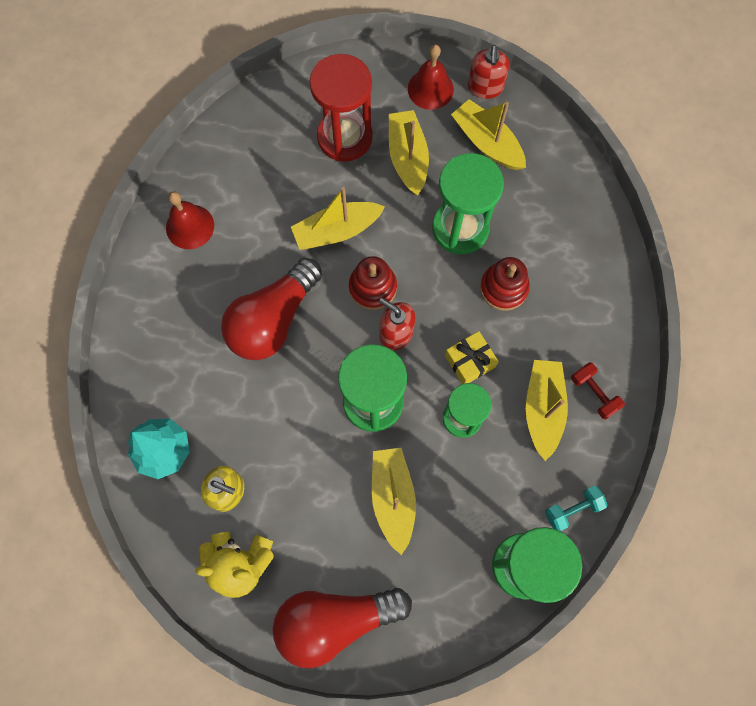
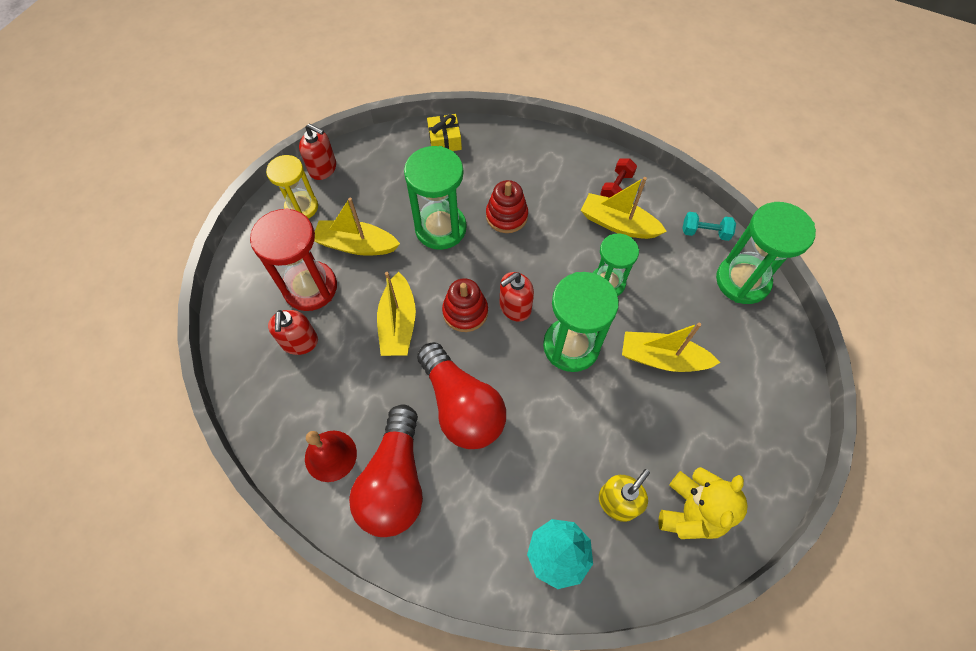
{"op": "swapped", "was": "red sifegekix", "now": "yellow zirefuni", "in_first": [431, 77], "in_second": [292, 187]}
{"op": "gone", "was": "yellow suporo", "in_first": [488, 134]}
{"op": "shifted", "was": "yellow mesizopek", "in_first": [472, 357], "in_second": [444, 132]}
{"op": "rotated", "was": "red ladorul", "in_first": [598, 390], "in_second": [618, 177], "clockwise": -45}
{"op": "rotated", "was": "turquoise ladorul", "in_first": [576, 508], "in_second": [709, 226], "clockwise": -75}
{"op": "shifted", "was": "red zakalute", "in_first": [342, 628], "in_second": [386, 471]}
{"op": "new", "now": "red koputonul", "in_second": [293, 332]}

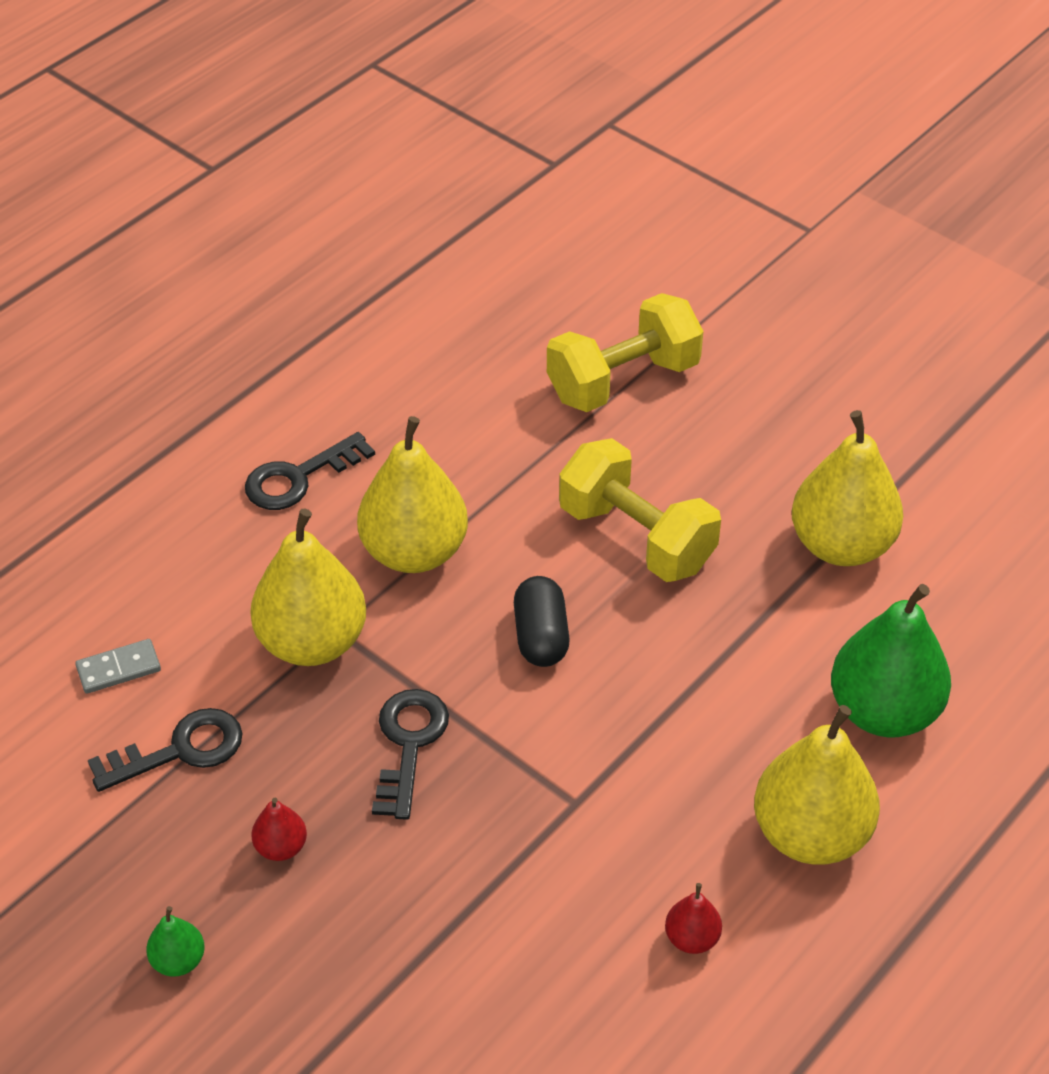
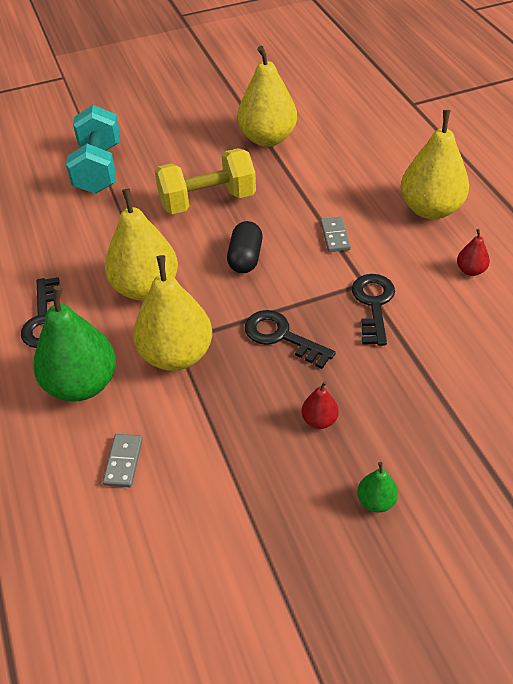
{"op": "repainted", "was": "yellow ladorul", "now": "turquoise ladorul", "in_first": [625, 352], "in_second": [93, 149]}
{"op": "rotated", "was": "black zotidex", "in_first": [542, 621], "in_second": [245, 247], "clockwise": 75}
{"op": "shifted", "was": "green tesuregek", "in_first": [891, 660], "in_second": [74, 344]}
{"op": "shifted", "was": "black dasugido", "in_first": [165, 750], "in_second": [373, 310]}
{"op": "new", "now": "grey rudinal", "in_second": [335, 234]}

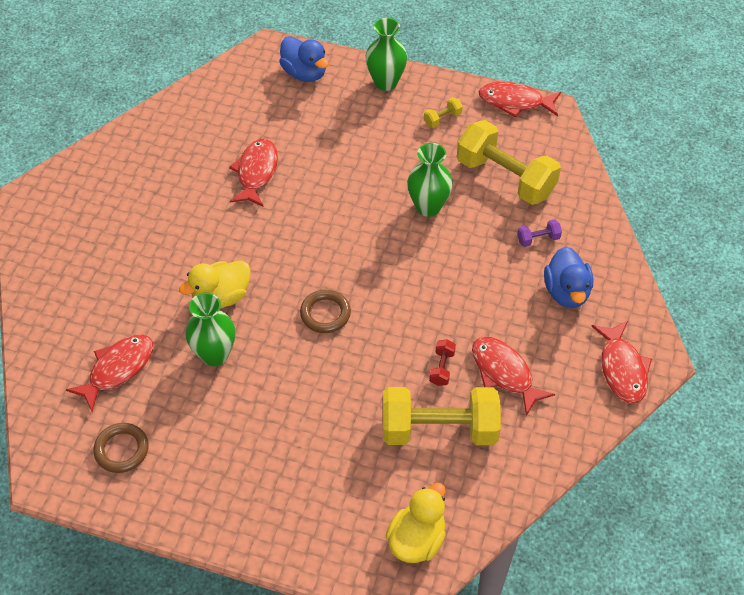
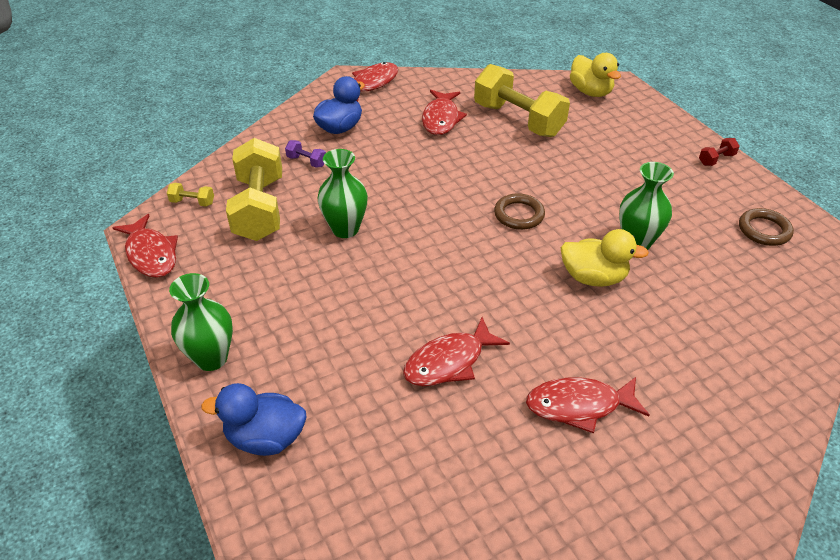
{"op": "rotated", "was": "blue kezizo", "in_first": [304, 59], "in_second": [254, 419], "clockwise": -90}
{"op": "shifted", "was": "yellow ladorul", "in_first": [443, 112], "in_second": [190, 195]}
{"op": "shifted", "was": "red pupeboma", "in_first": [109, 373], "in_second": [588, 405]}
{"op": "shifted", "was": "red ladorul", "in_first": [442, 362], "in_second": [719, 152]}
{"op": "rotated", "was": "yellow kezizo", "in_first": [416, 523], "in_second": [595, 75], "clockwise": -105}

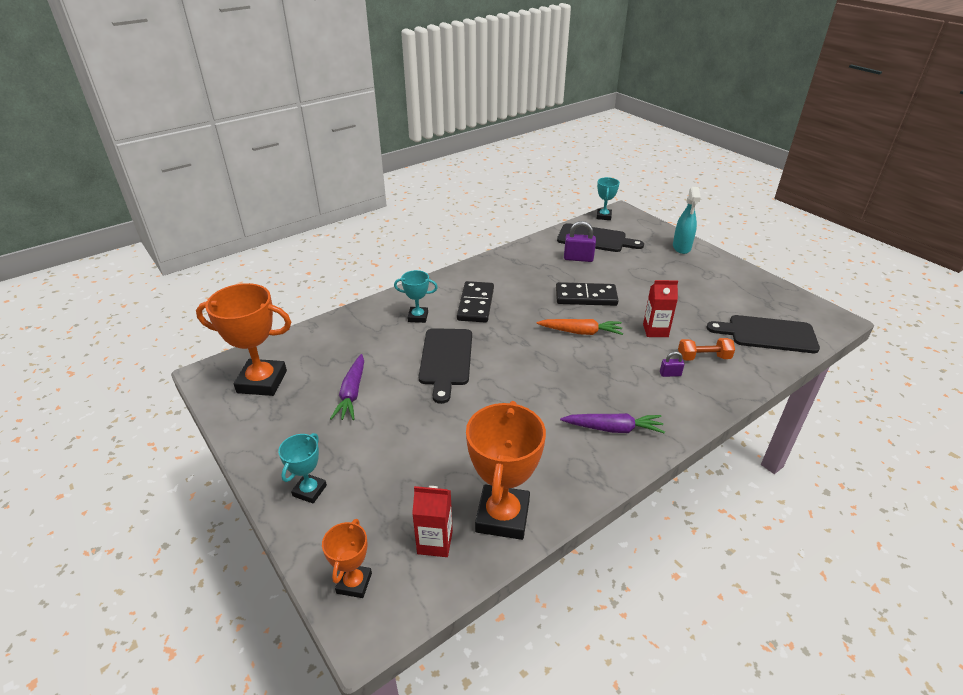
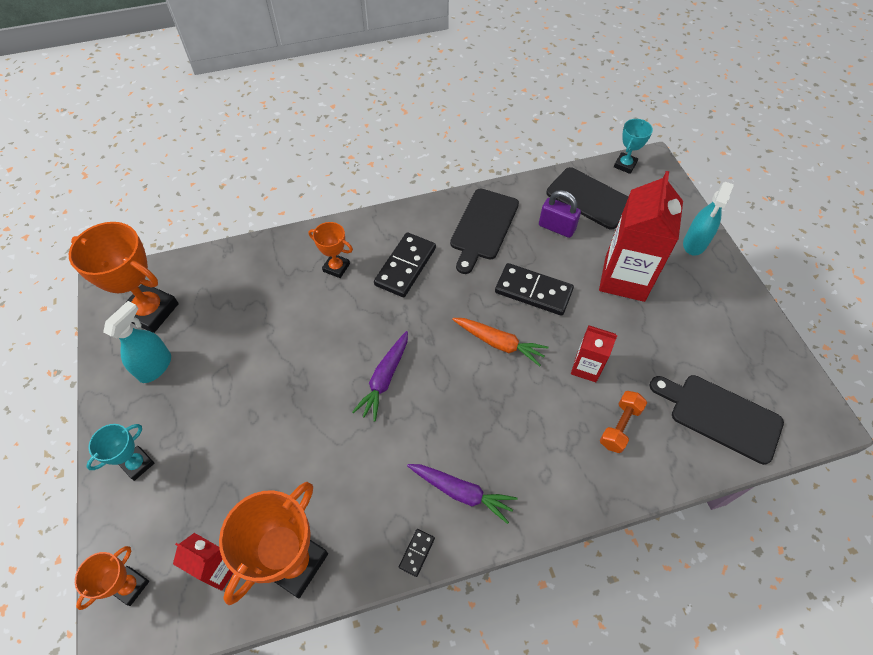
{"op": "repainted", "was": "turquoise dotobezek", "now": "orange dotobezek", "in_first": [416, 296], "in_second": [330, 250]}
{"op": "shifted", "was": "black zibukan", "in_first": [445, 366], "in_second": [484, 231]}
{"op": "rotated", "was": "orange ladorul", "in_first": [706, 349], "in_second": [623, 422], "clockwise": -75}
{"op": "gone", "was": "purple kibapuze", "in_first": [672, 364]}
{"op": "shifted", "was": "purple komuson", "in_first": [347, 387], "in_second": [380, 376]}
{"op": "new", "now": "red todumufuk", "in_second": [641, 236]}
{"op": "new", "now": "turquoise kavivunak", "in_second": [137, 342]}
{"op": "new", "now": "black rudinal", "in_second": [417, 553]}

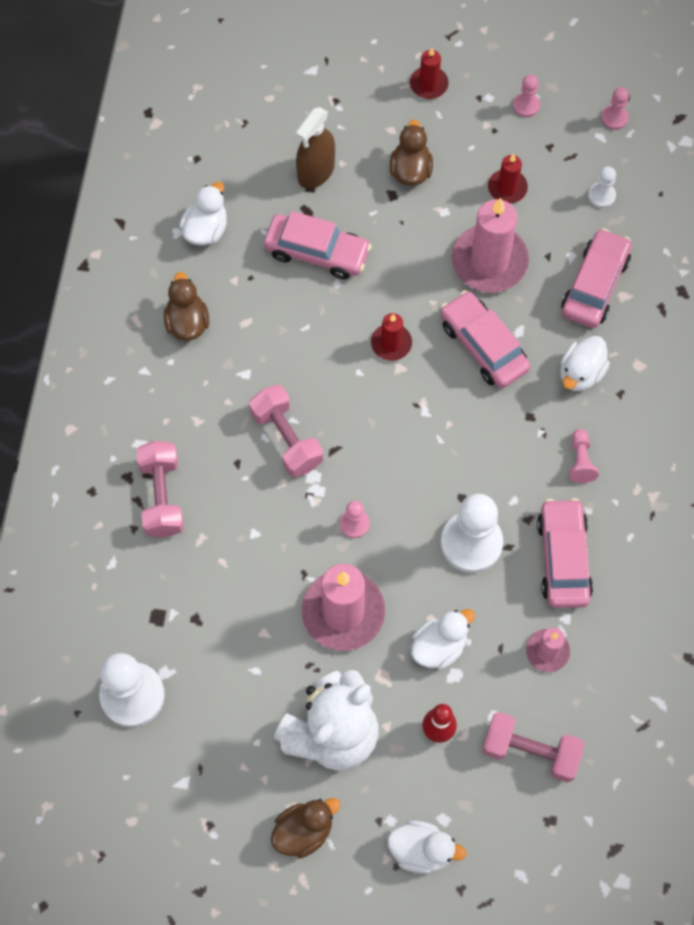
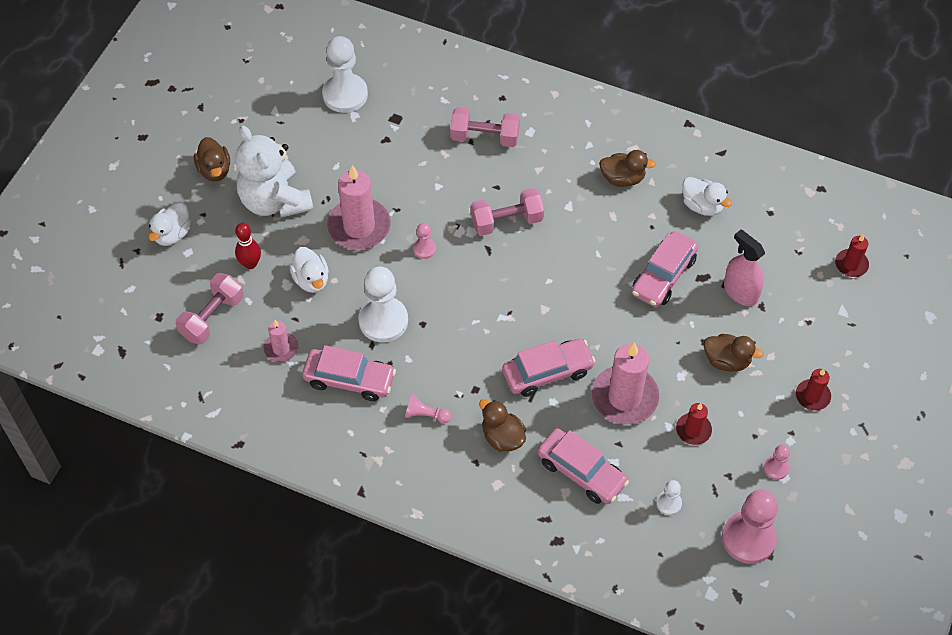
{"op": "scaled", "was": "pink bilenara", "in_first": [615, 108], "in_second": [750, 526], "ratio": 2.09}
{"op": "repainted", "was": "brown kavivunak", "now": "pink kavivunak", "in_first": [315, 148], "in_second": [744, 268]}
{"op": "shifted", "was": "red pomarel", "in_first": [391, 337], "in_second": [852, 255]}
{"op": "repainted", "was": "white kezizo", "now": "brown kezizo", "in_first": [585, 363], "in_second": [502, 425]}

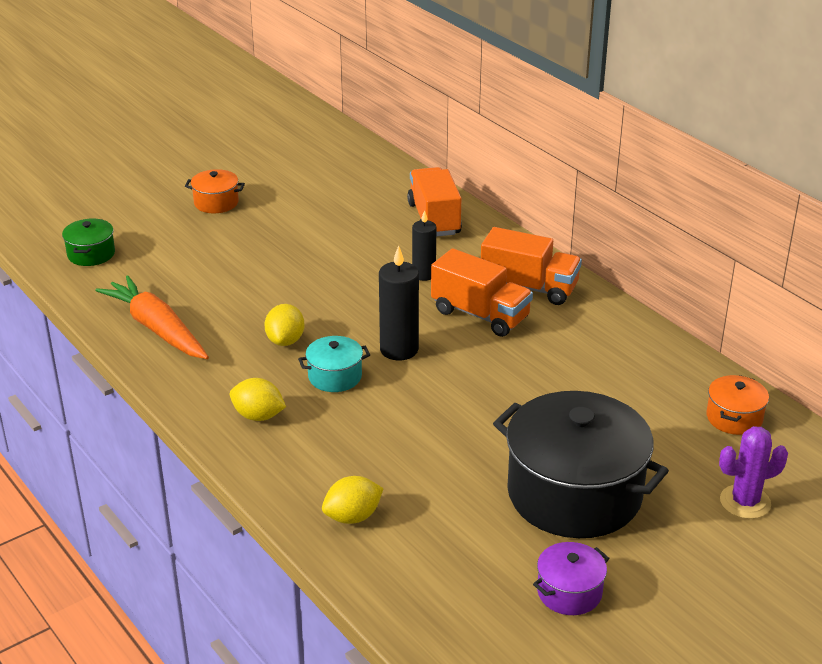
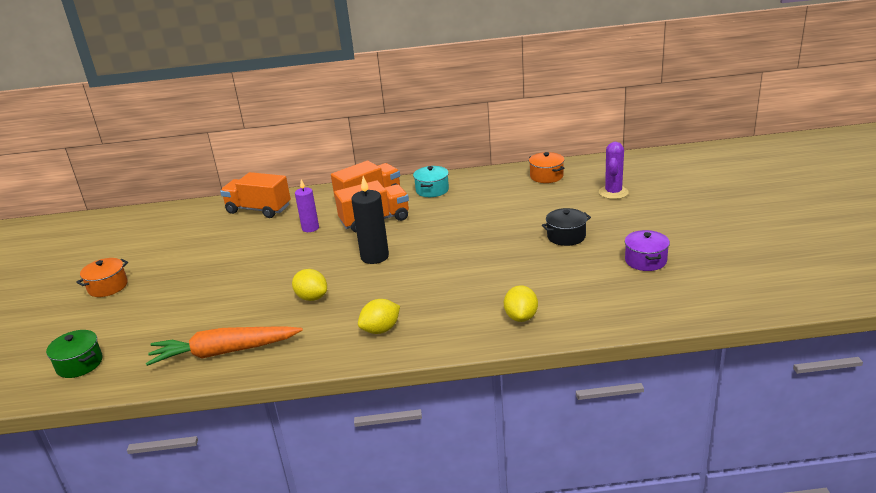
{"op": "repainted", "was": "black pomarel", "now": "purple pomarel", "in_first": [424, 245], "in_second": [307, 205]}
{"op": "shifted", "was": "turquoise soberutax", "in_first": [334, 364], "in_second": [431, 181]}
{"op": "scaled", "was": "black soberutax", "in_first": [581, 464], "in_second": [566, 227], "ratio": 0.45}

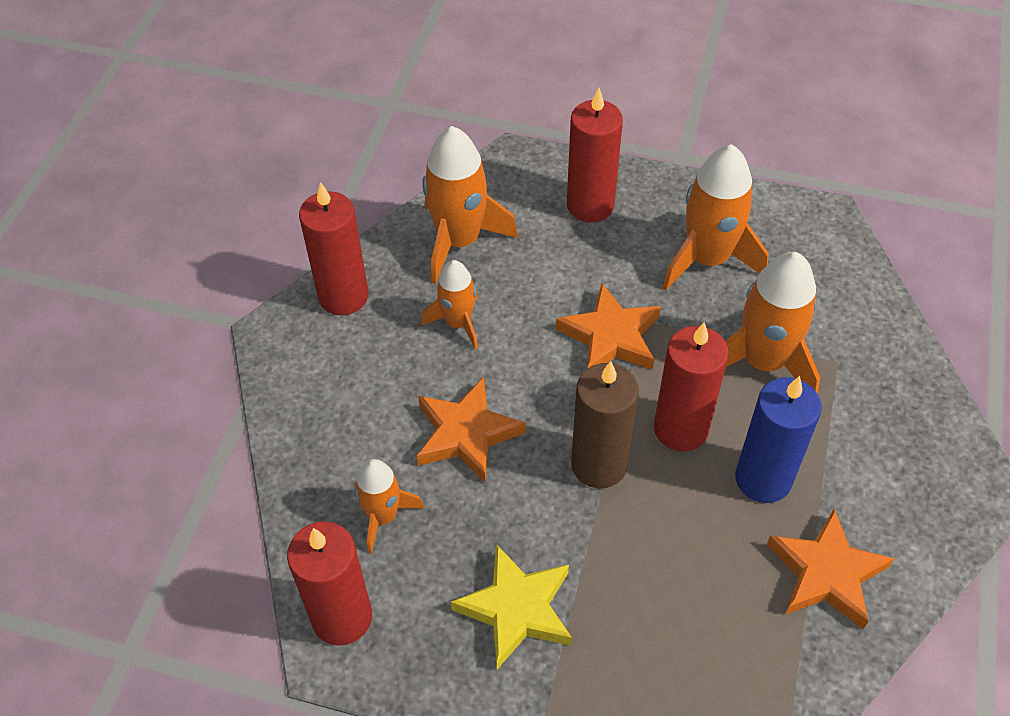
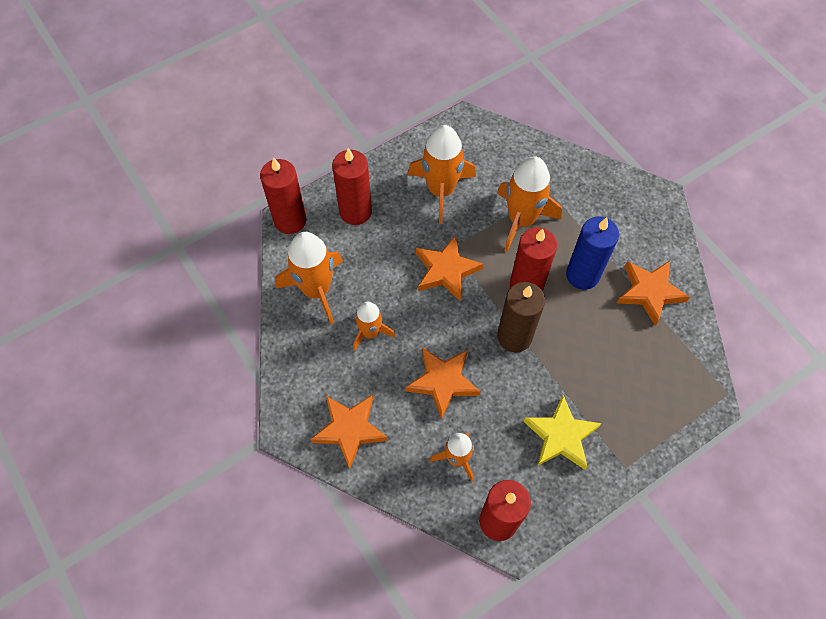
{"op": "shifted", "was": "red pomarel", "in_first": [334, 248], "in_second": [283, 195]}
{"op": "new", "now": "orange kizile", "in_second": [349, 432]}

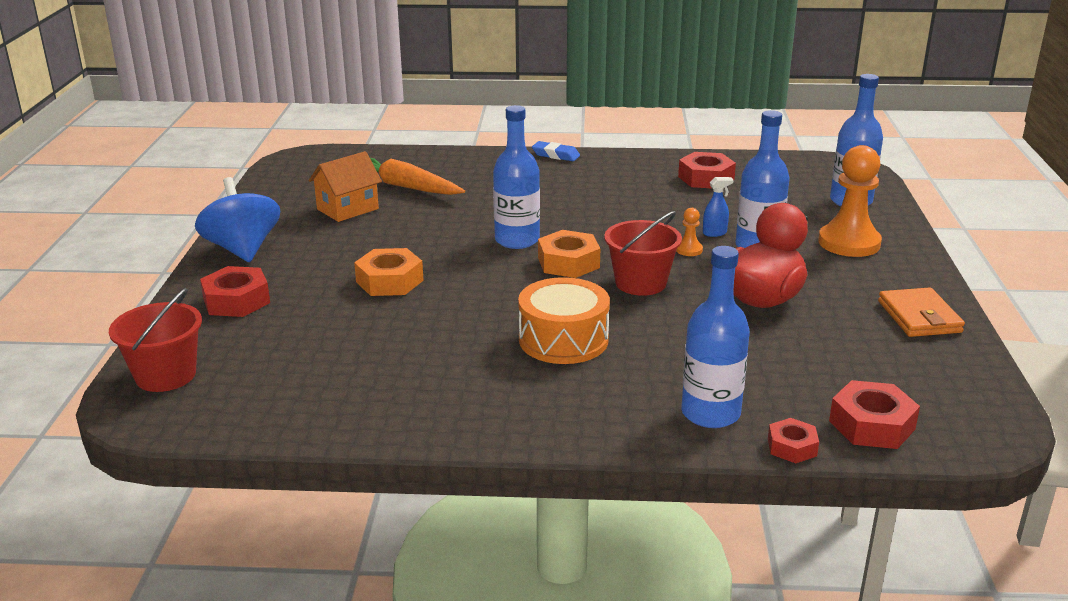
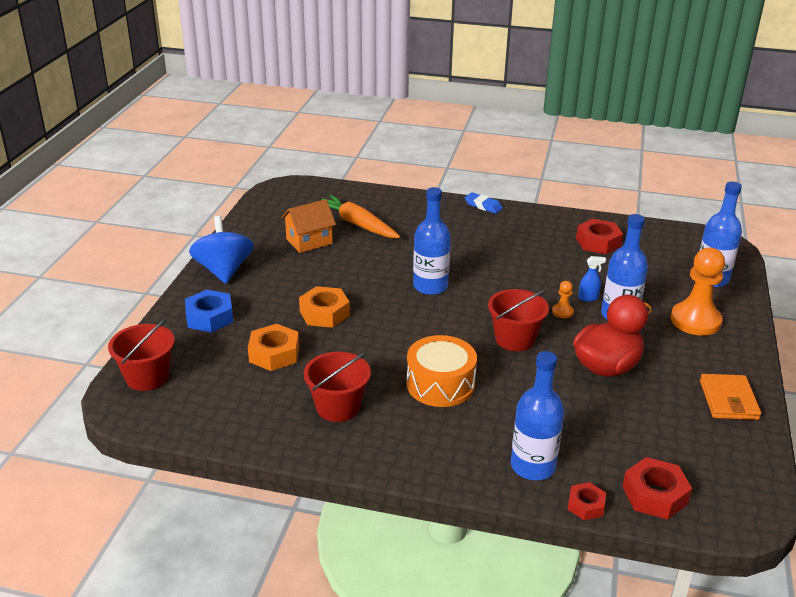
{"op": "shifted", "was": "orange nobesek", "in_first": [569, 254], "in_second": [273, 347]}
{"op": "repainted", "was": "red nobesek", "now": "blue nobesek", "in_first": [235, 291], "in_second": [209, 311]}
{"op": "new", "now": "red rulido", "in_second": [337, 387]}

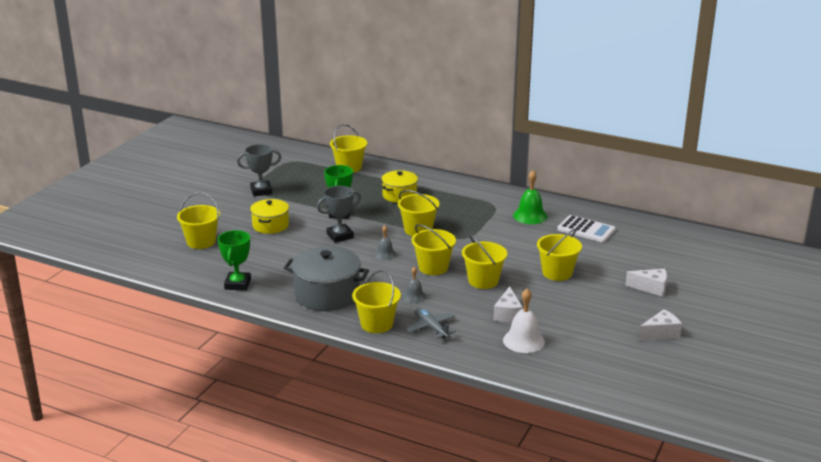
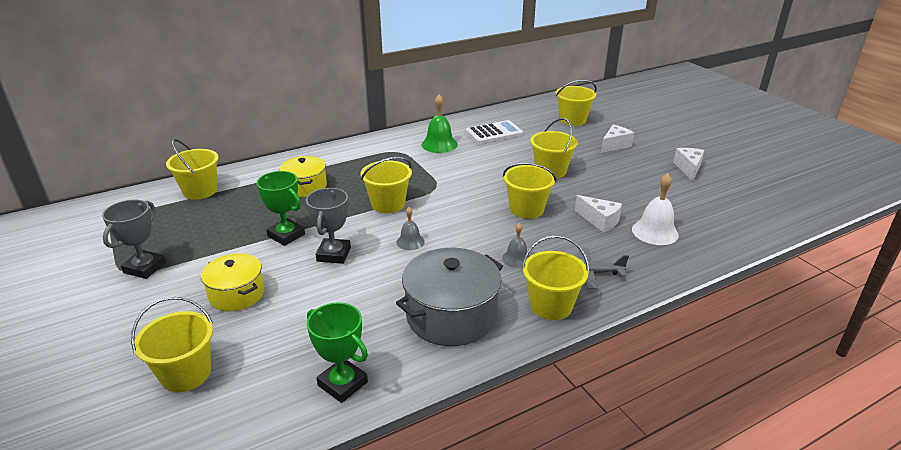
{"op": "shifted", "was": "yellow rulido", "in_first": [434, 249], "in_second": [576, 103]}

